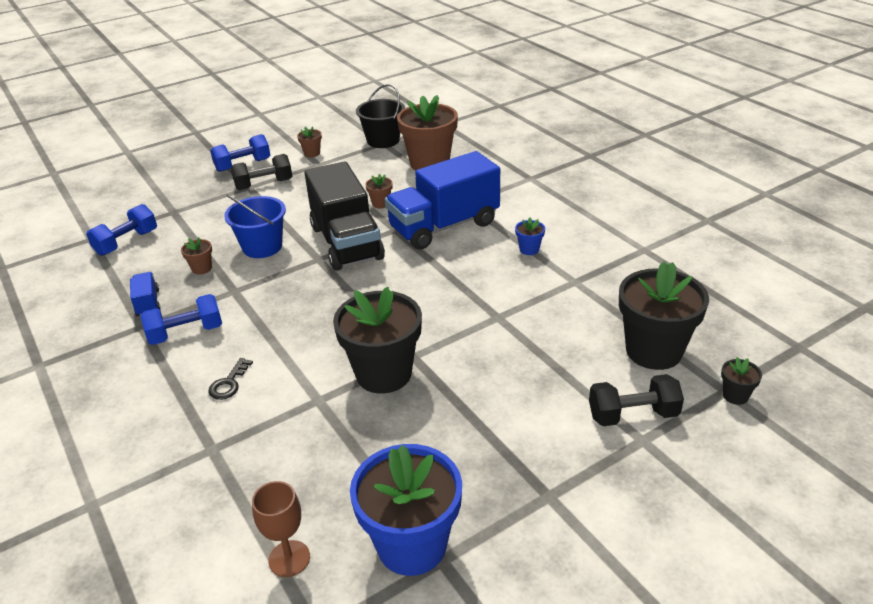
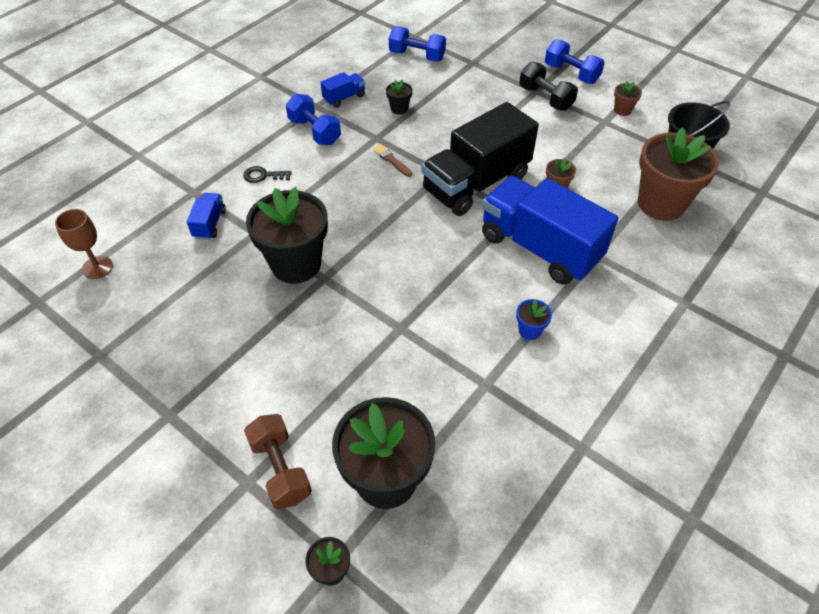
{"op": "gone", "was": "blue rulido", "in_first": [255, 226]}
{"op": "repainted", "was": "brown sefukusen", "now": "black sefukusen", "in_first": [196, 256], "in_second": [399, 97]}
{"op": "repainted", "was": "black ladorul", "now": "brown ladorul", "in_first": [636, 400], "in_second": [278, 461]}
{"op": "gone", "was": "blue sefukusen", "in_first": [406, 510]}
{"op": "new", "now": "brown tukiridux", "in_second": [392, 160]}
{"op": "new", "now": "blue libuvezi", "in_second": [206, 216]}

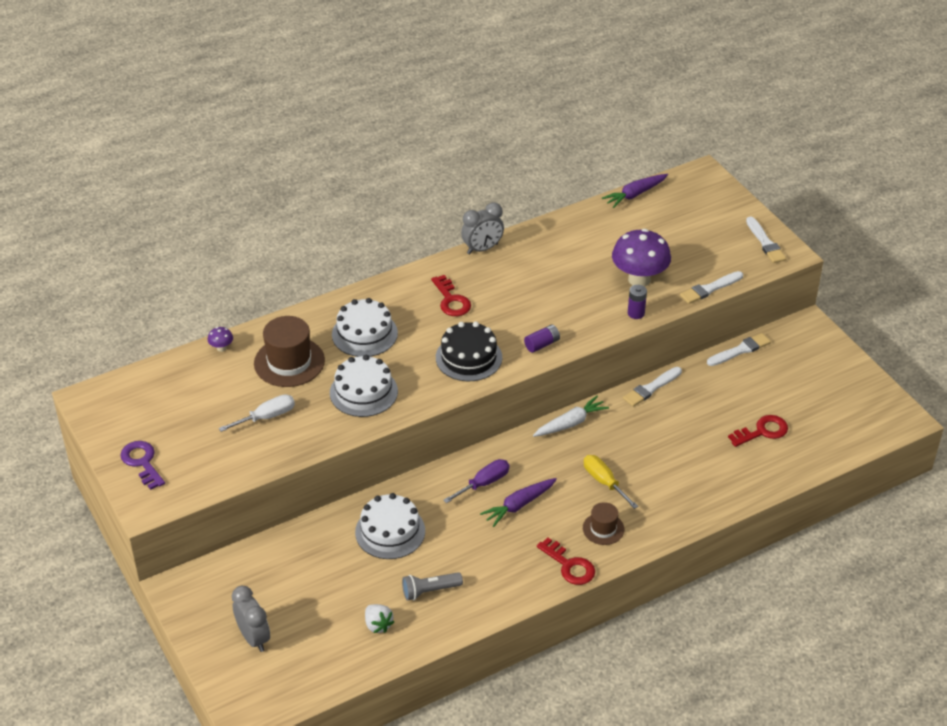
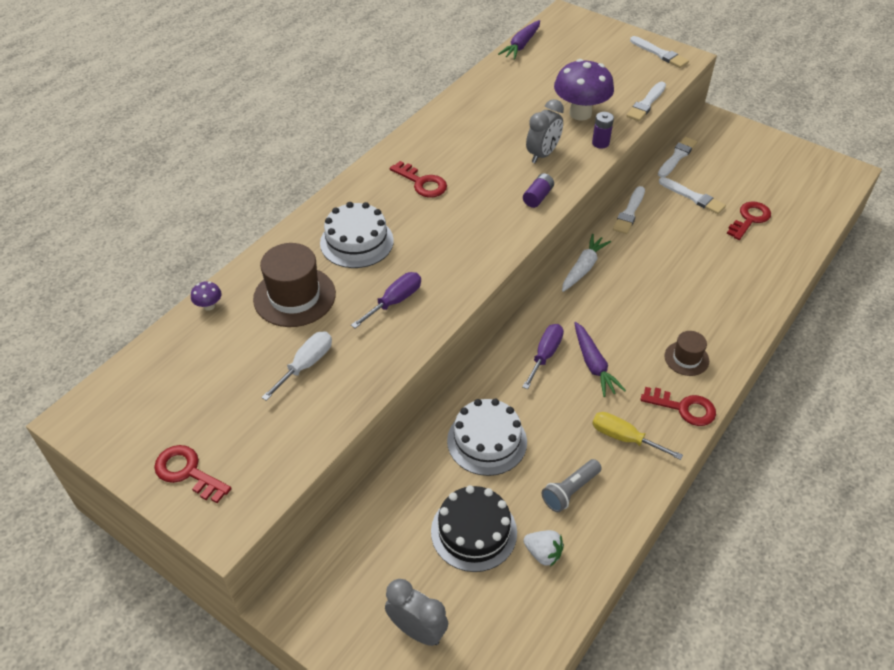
{"op": "shifted", "was": "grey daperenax", "in_first": [482, 228], "in_second": [545, 131]}
{"op": "shifted", "was": "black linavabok", "in_first": [469, 351], "in_second": [474, 528]}
{"op": "swapped", "was": "white linavabok", "now": "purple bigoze", "in_first": [364, 386], "in_second": [386, 300]}
{"op": "repainted", "was": "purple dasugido", "now": "red dasugido", "in_first": [142, 465], "in_second": [193, 474]}
{"op": "shifted", "was": "yellow bigoze", "in_first": [611, 482], "in_second": [637, 436]}
{"op": "rotated", "was": "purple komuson", "in_first": [518, 502], "in_second": [600, 359], "clockwise": -45}
{"op": "new", "now": "white tukiridux", "in_second": [692, 195]}

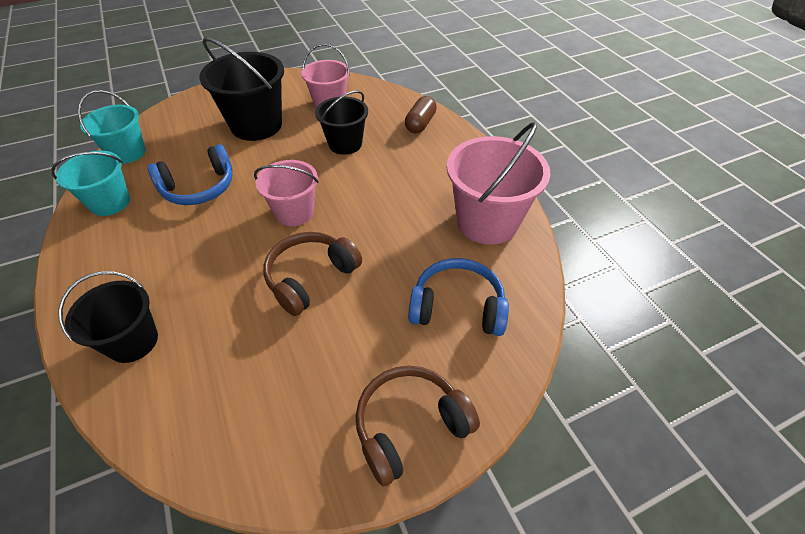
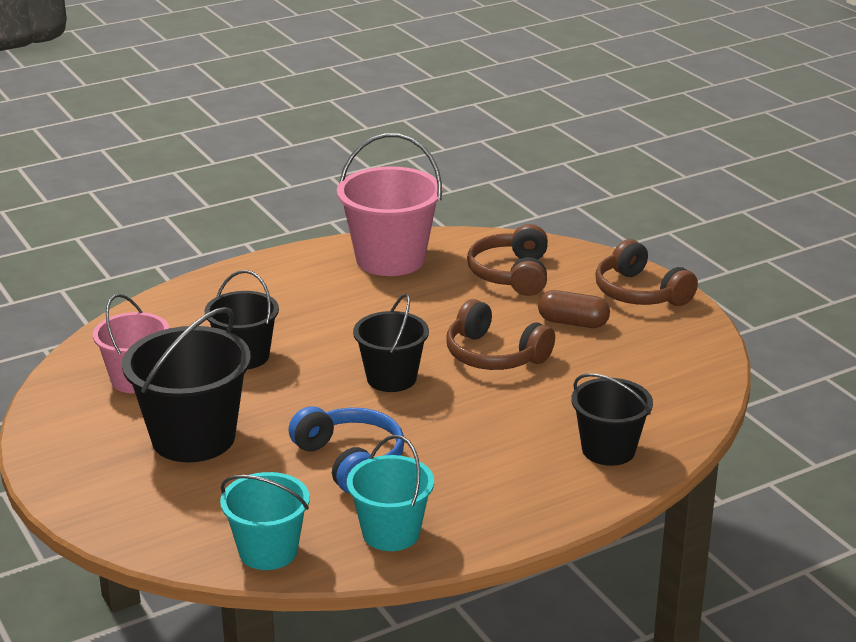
{"op": "shifted", "was": "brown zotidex", "in_first": [421, 115], "in_second": [574, 309]}
{"op": "repainted", "was": "pink rulido", "now": "black rulido", "in_first": [286, 193], "in_second": [391, 343]}
{"op": "repainted", "was": "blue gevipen", "now": "brown gevipen", "in_first": [458, 297], "in_second": [507, 260]}

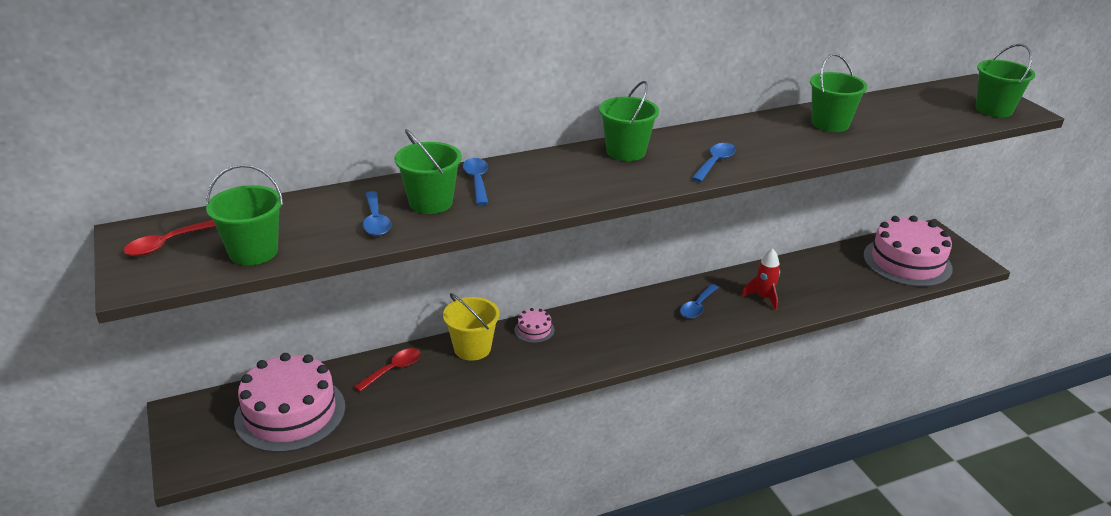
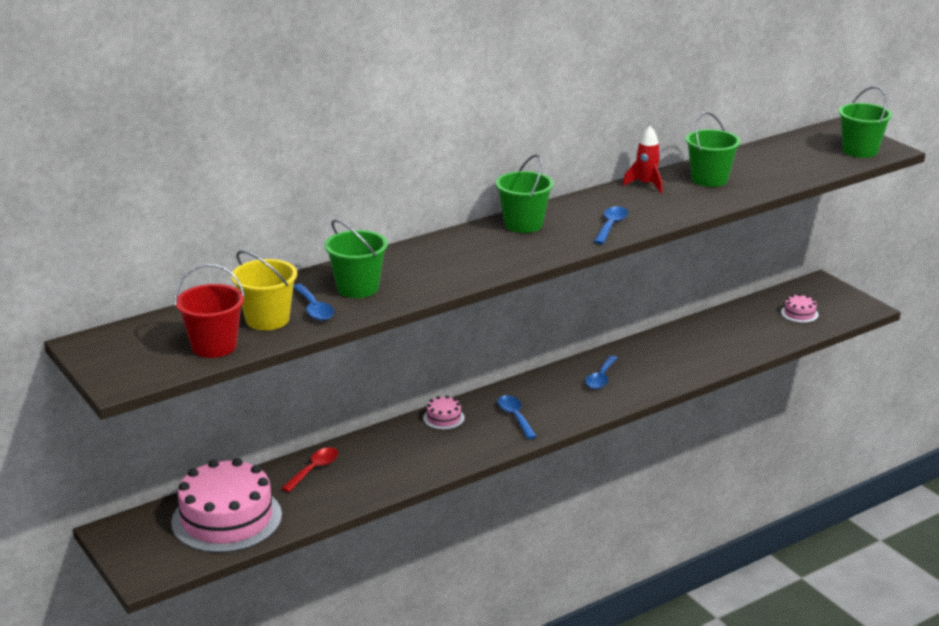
{"op": "shifted", "was": "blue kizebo", "in_first": [475, 181], "in_second": [517, 417]}
{"op": "repainted", "was": "green rulido", "now": "red rulido", "in_first": [244, 214], "in_second": [210, 311]}
{"op": "scaled", "was": "pink linavabok", "in_first": [908, 251], "in_second": [800, 308], "ratio": 0.42}
{"op": "gone", "was": "red kizebo", "in_first": [169, 238]}
{"op": "shifted", "was": "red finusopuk", "in_first": [760, 279], "in_second": [643, 159]}
{"op": "shifted", "was": "yellow rulido", "in_first": [471, 327], "in_second": [264, 290]}

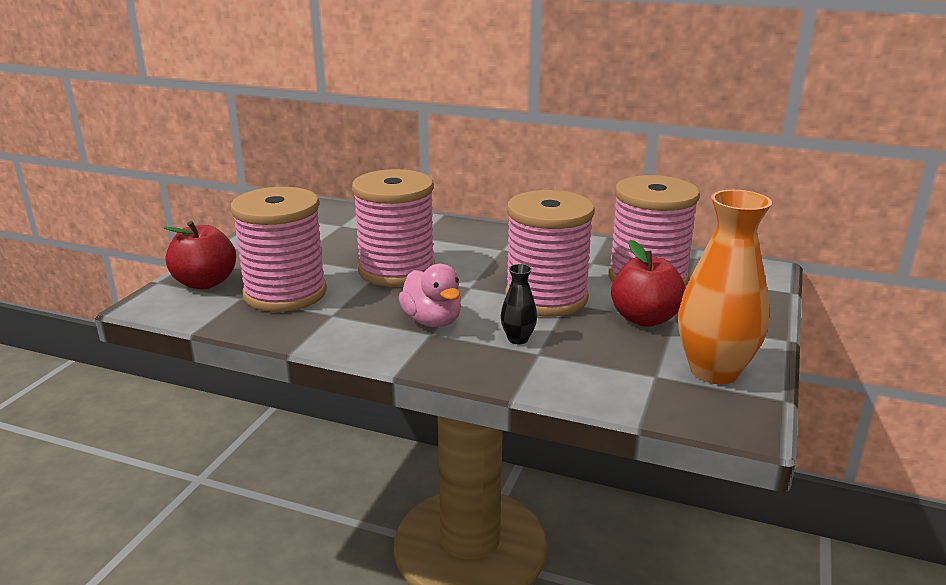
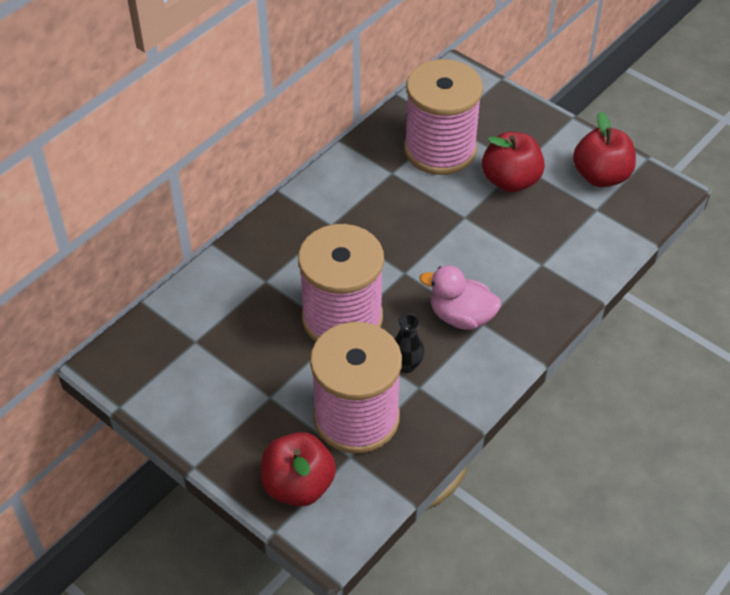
{"op": "gone", "was": "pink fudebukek", "in_first": [550, 253]}
{"op": "swapped", "was": "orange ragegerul", "now": "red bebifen", "in_first": [725, 287], "in_second": [604, 149]}
{"op": "rotated", "was": "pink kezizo", "in_first": [430, 295], "in_second": [460, 297], "clockwise": -150}
{"op": "shifted", "was": "black ragegerul", "in_first": [519, 304], "in_second": [409, 343]}

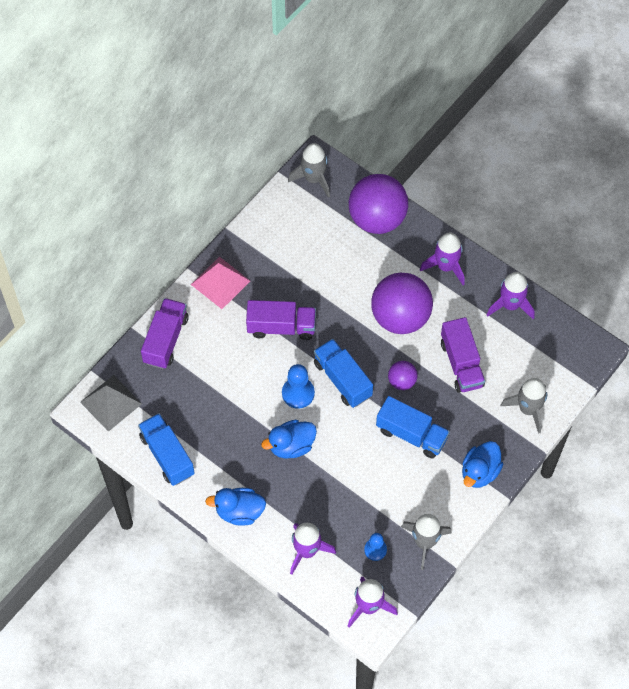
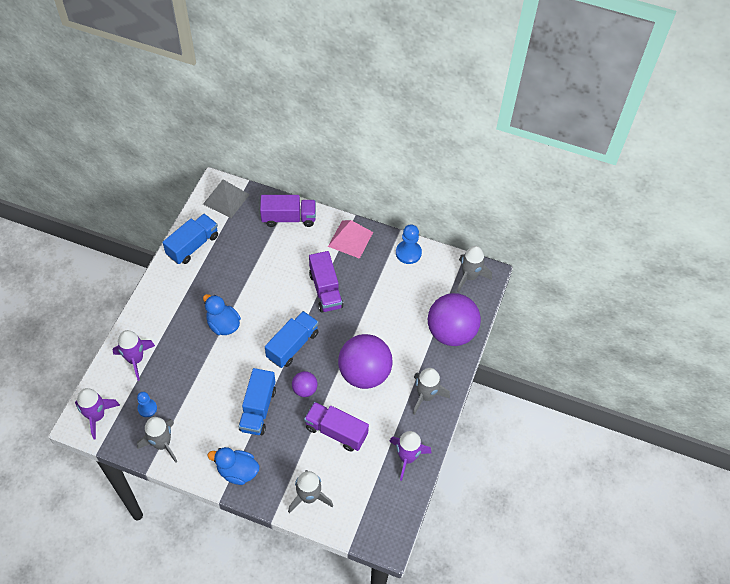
{"op": "repainted", "was": "purple finusopuk", "now": "grey finusopuk", "in_first": [442, 258], "in_second": [431, 391]}
{"op": "rotated", "was": "purple libuvezi", "in_first": [463, 355], "in_second": [336, 427], "clockwise": 60}
{"op": "shifted", "was": "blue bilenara", "in_first": [298, 386], "in_second": [409, 244]}
{"op": "gone", "was": "blue kezizo", "in_first": [235, 507]}

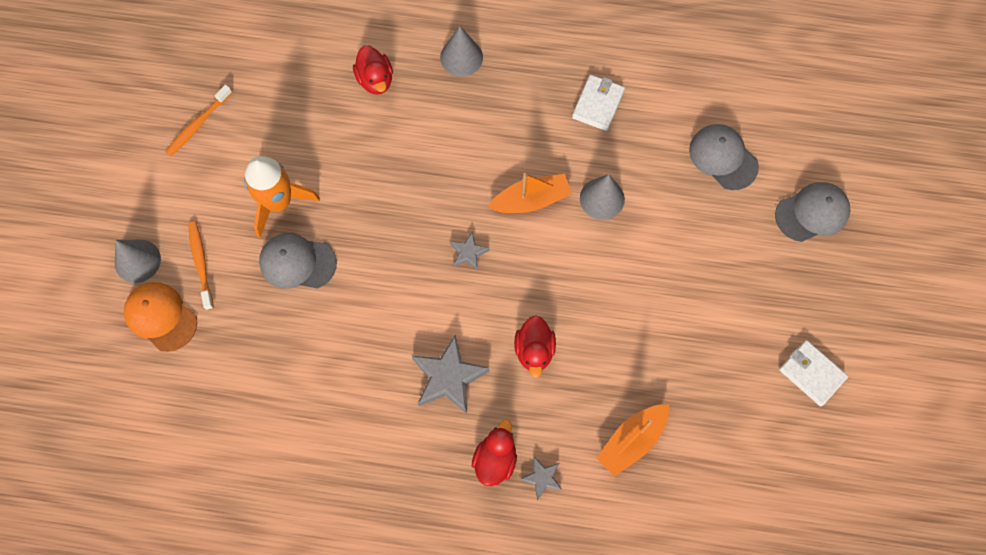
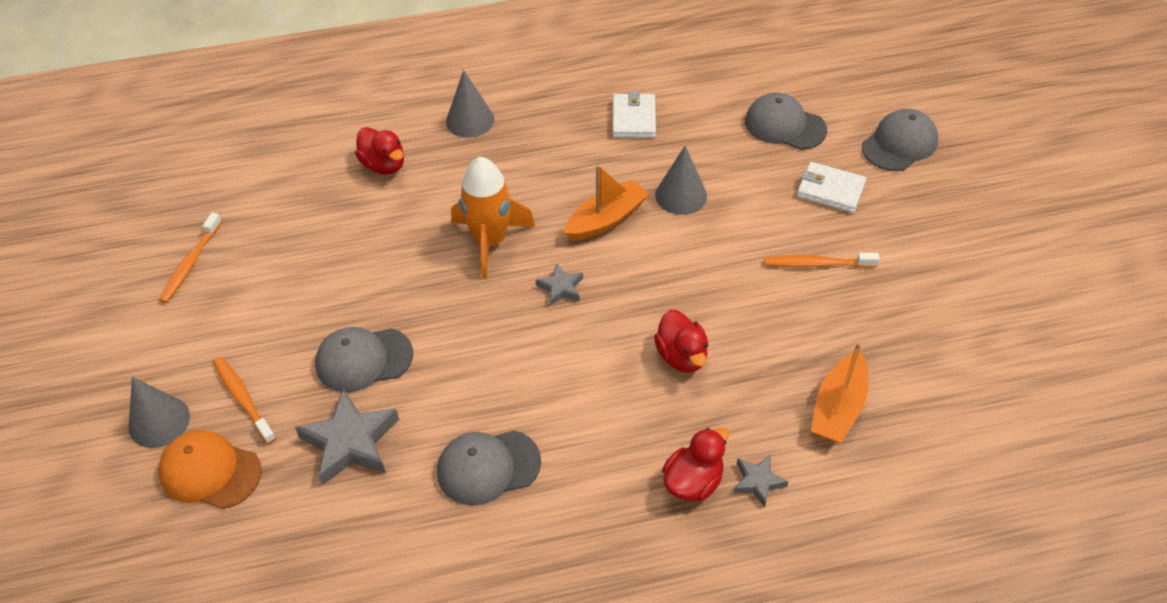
{"op": "shifted", "was": "orange finusopuk", "in_first": [282, 197], "in_second": [493, 218]}
{"op": "shifted", "was": "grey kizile", "in_first": [451, 374], "in_second": [347, 437]}
{"op": "shifted", "was": "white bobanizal", "in_first": [813, 373], "in_second": [831, 187]}
{"op": "rotated", "was": "red kezizo", "in_first": [494, 453], "in_second": [695, 464], "clockwise": 45}
{"op": "new", "now": "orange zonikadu", "in_second": [822, 260]}
{"op": "new", "now": "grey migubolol", "in_second": [489, 468]}

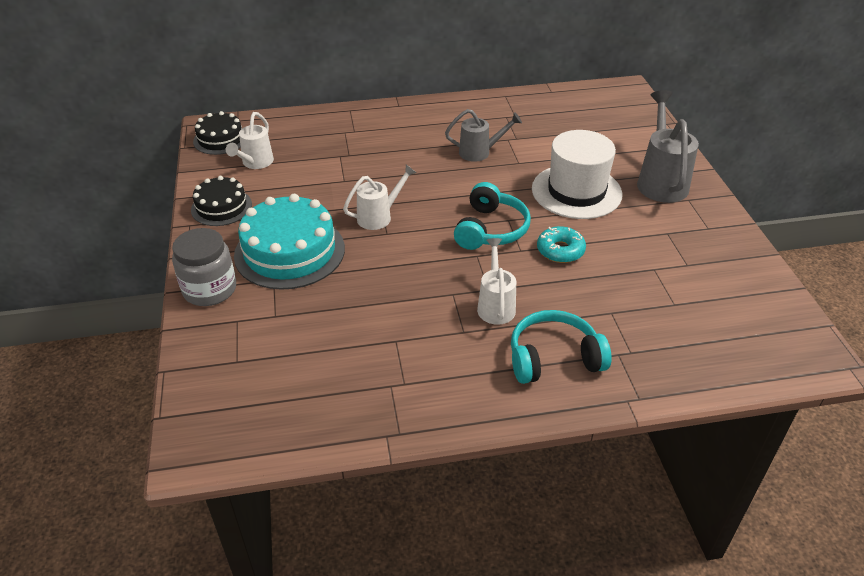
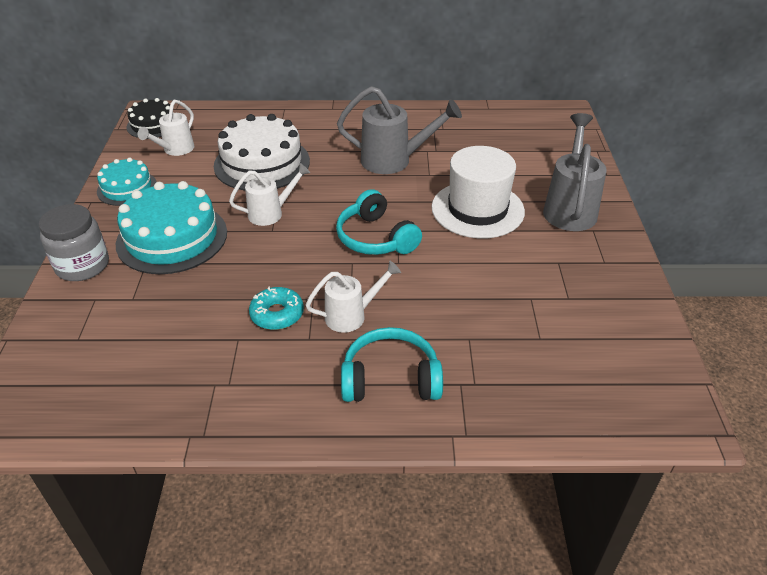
{"op": "scaled", "was": "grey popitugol", "in_first": [483, 135], "in_second": [399, 130], "ratio": 1.58}
{"op": "repainted", "was": "black linavabok", "now": "turquoise linavabok", "in_first": [221, 201], "in_second": [127, 182]}
{"op": "rotated", "was": "turquoise gevipen", "in_first": [492, 216], "in_second": [379, 222], "clockwise": 120}
{"op": "shifted", "was": "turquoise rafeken", "in_first": [561, 244], "in_second": [276, 308]}
{"op": "rotated", "was": "white popitugol", "in_first": [496, 281], "in_second": [353, 297], "clockwise": 60}
{"op": "new", "now": "white linavabok", "in_second": [262, 152]}

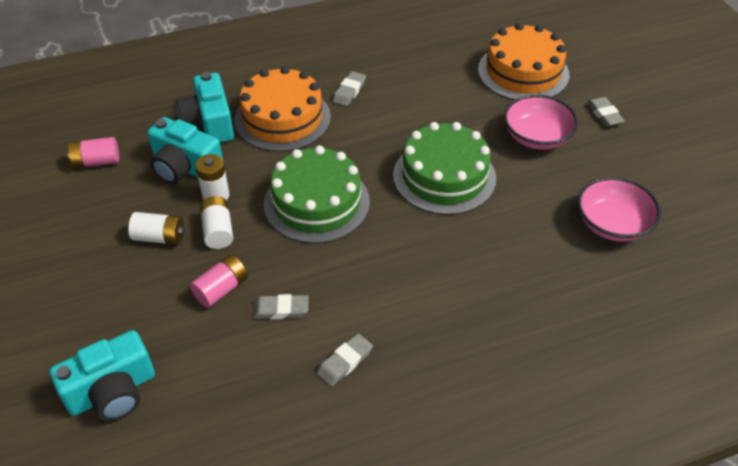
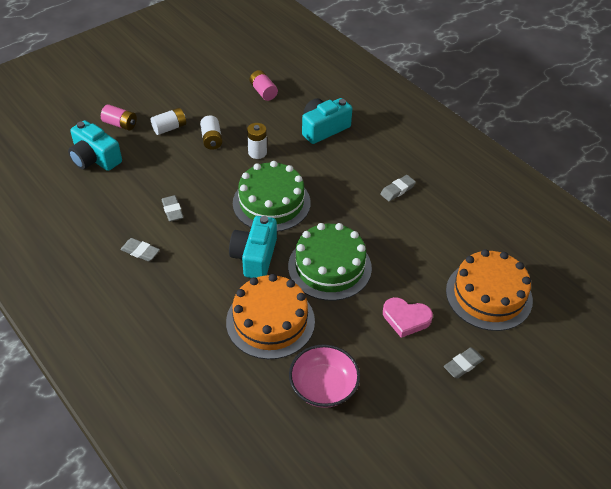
{"op": "shifted", "was": "orange linavabok", "in_first": [283, 109], "in_second": [270, 316]}
{"op": "rotated", "was": "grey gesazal", "in_first": [349, 88], "in_second": [398, 188], "clockwise": -45}
{"op": "swapped", "was": "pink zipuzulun", "now": "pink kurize", "in_first": [541, 122], "in_second": [408, 317]}
{"op": "shifted", "was": "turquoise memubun", "in_first": [185, 150], "in_second": [253, 247]}
{"op": "shifted", "was": "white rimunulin", "in_first": [216, 222], "in_second": [168, 121]}
{"op": "shifted", "was": "pink rimunulin", "in_first": [219, 281], "in_second": [119, 117]}

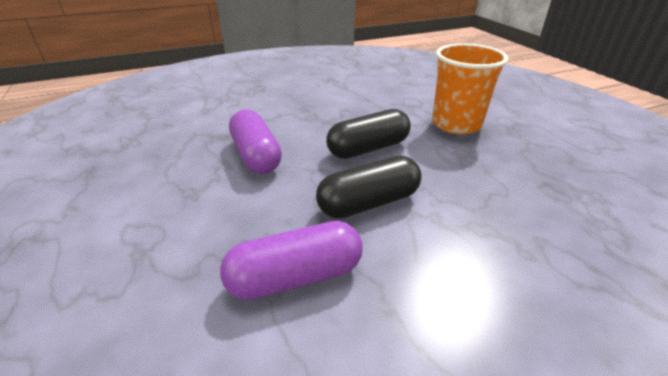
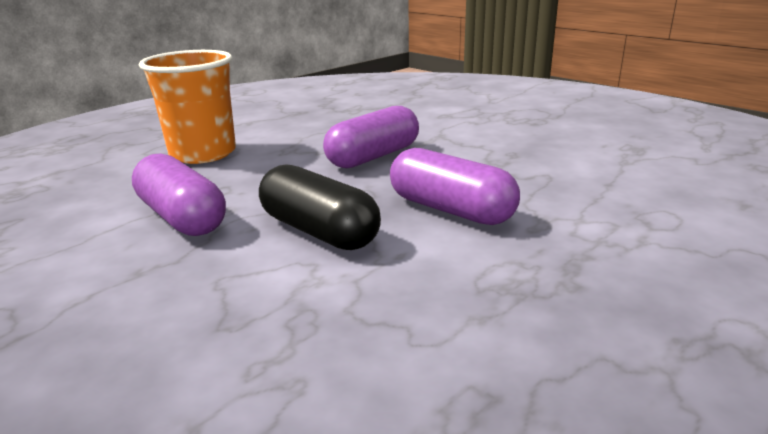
{"op": "shifted", "was": "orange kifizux", "in_first": [470, 88], "in_second": [187, 107]}
{"op": "repainted", "was": "black zotidex", "now": "purple zotidex", "in_first": [368, 134], "in_second": [455, 186]}

